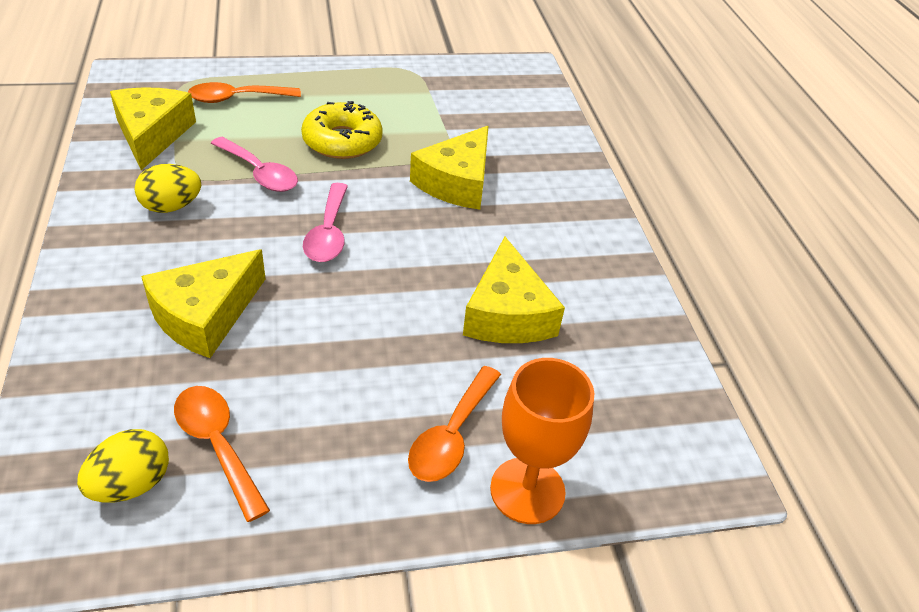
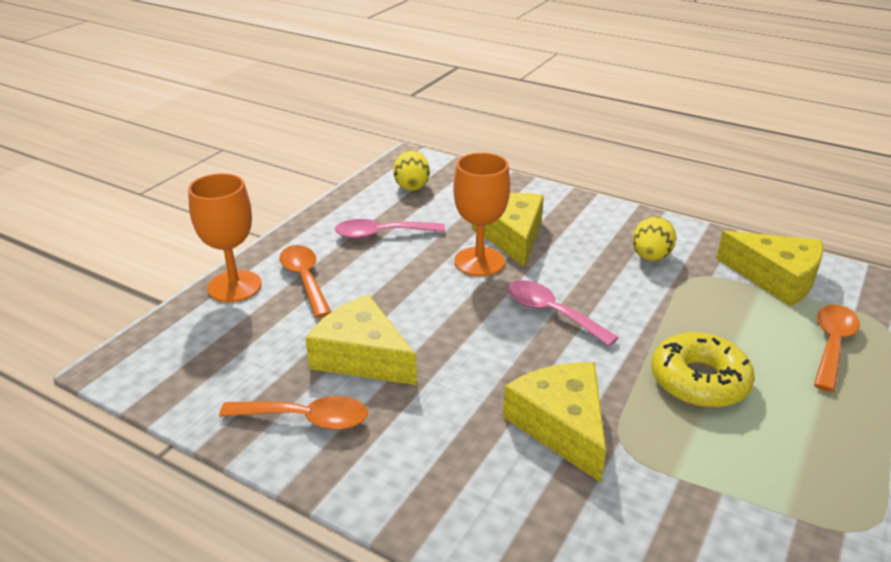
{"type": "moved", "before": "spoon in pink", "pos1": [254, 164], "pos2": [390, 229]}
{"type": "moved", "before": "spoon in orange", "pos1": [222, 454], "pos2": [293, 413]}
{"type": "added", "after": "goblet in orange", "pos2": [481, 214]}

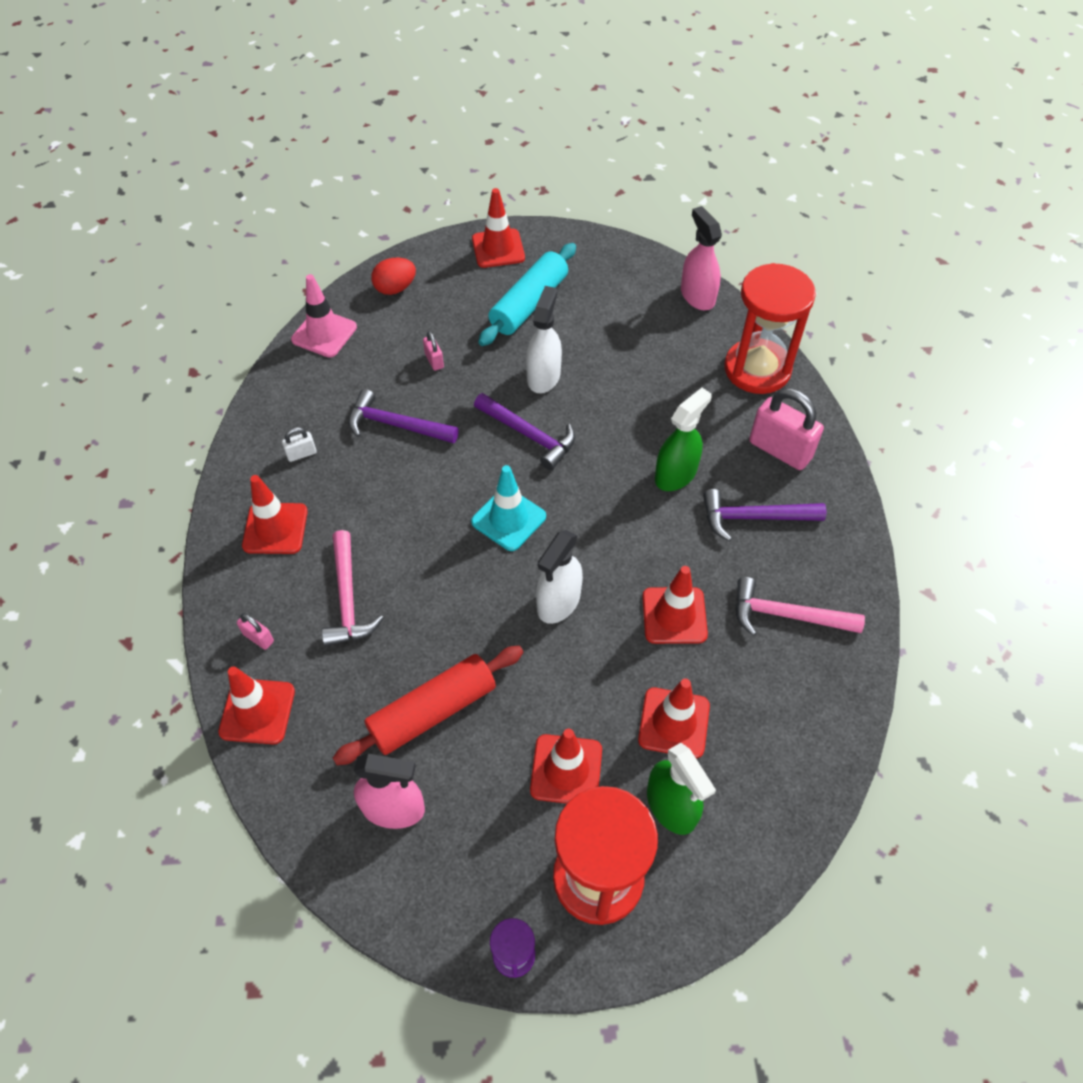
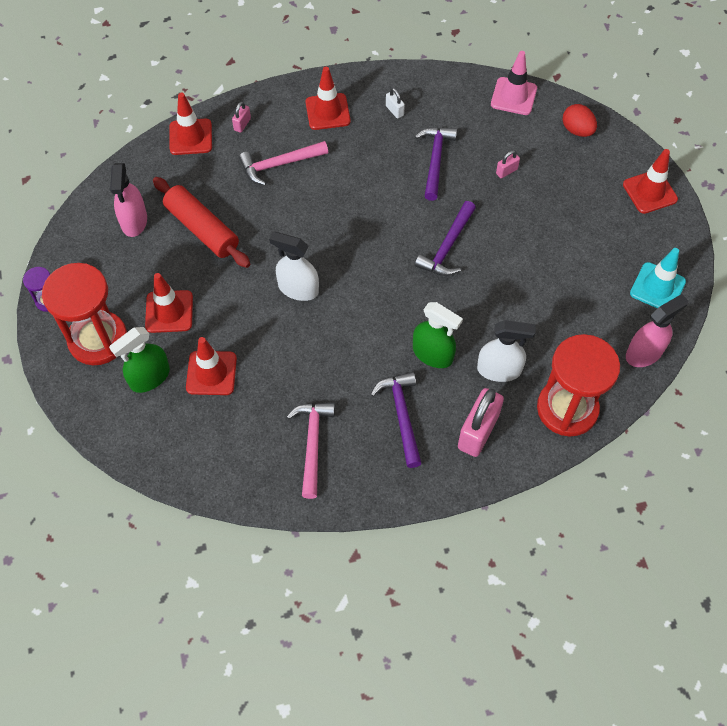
{"type": "removed", "before": "rolling pin in turquoise", "pos1": [527, 294]}
{"type": "moved", "before": "spray bottle in white", "pos1": [544, 339], "pos2": [506, 351]}
{"type": "moved", "before": "traffic cone in turquoise", "pos1": [508, 508], "pos2": [658, 278]}
{"type": "removed", "before": "traffic cone in red", "pos1": [675, 605]}

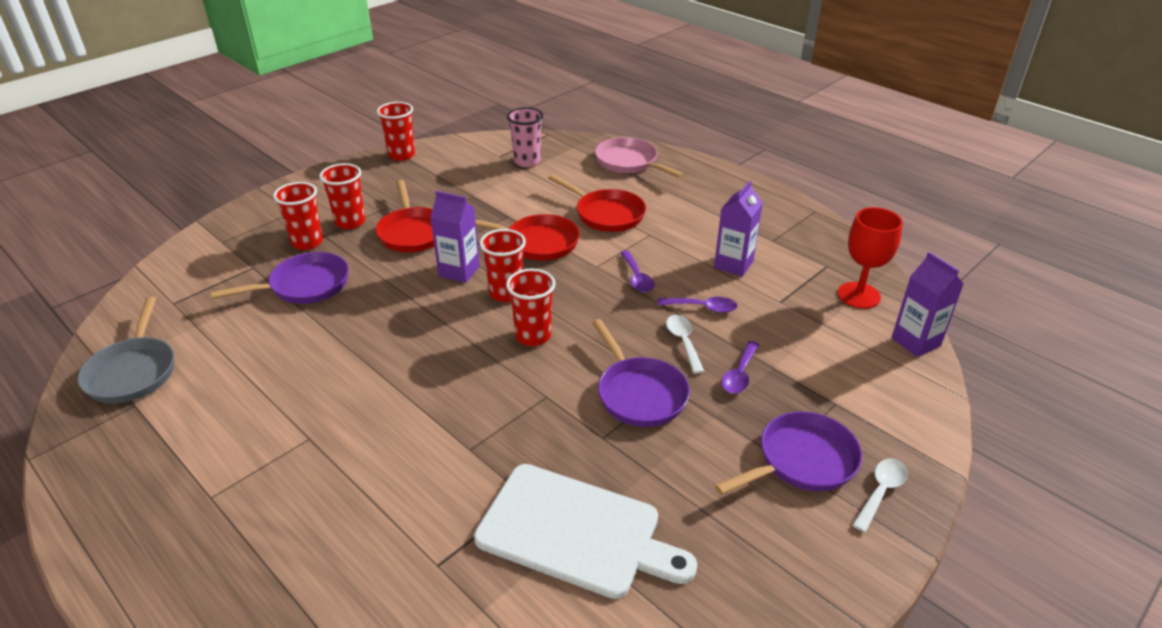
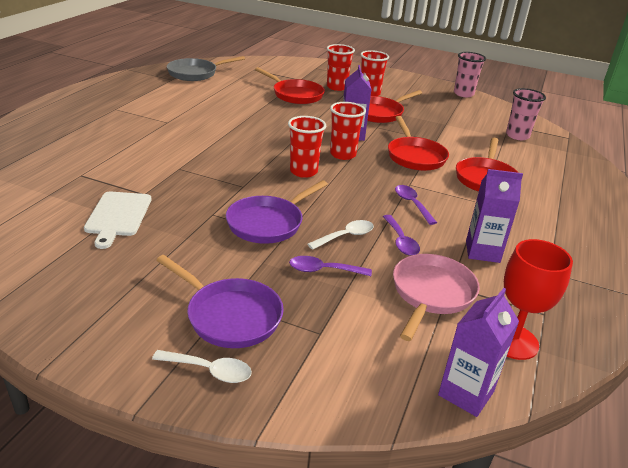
{"type": "recoloured", "before": "cup in red", "after": "cup in pink", "pos1": [396, 131], "pos2": [470, 74]}
{"type": "moved", "before": "pan in pink", "pos1": [639, 157], "pos2": [436, 297]}
{"type": "turned", "before": "spoon in purple", "pos1": [637, 271], "pos2": [416, 205], "turn": 105}
{"type": "recoloured", "before": "pan in purple", "after": "pan in red", "pos1": [280, 278], "pos2": [290, 85]}
{"type": "resized", "before": "cutting board in white", "pos1": [585, 531], "pos2": [118, 220], "scale": 0.63}

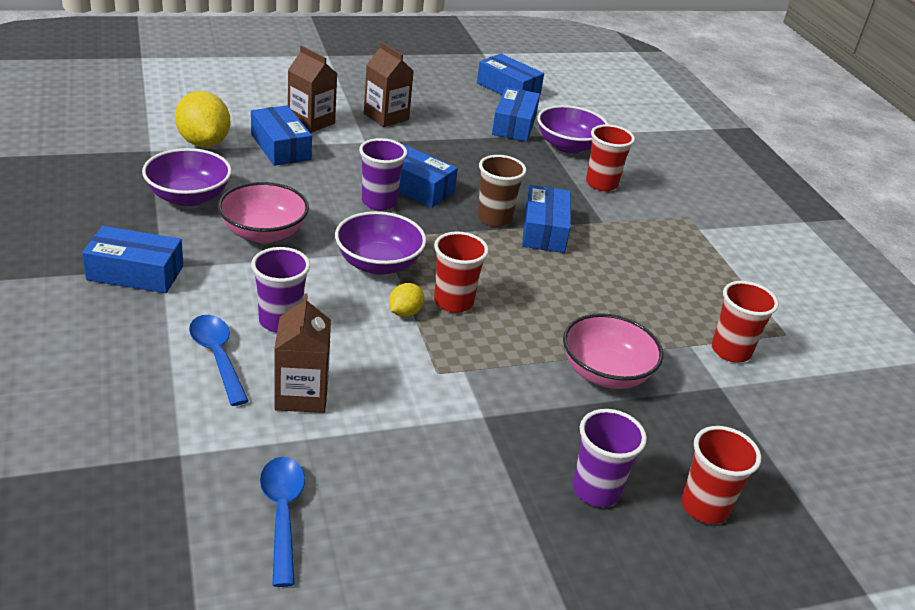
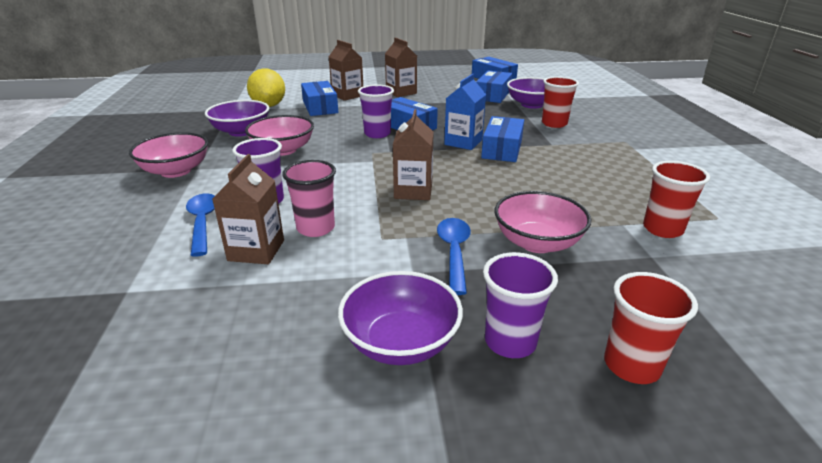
{"type": "replaced", "before": "cup in brown", "after": "carton in blue", "pos1": [502, 191], "pos2": [465, 112]}
{"type": "moved", "before": "bowl in purple", "pos1": [380, 243], "pos2": [400, 318]}
{"type": "replaced", "before": "box in blue", "after": "bowl in pink", "pos1": [132, 259], "pos2": [168, 155]}
{"type": "replaced", "before": "cup in red", "after": "carton in brown", "pos1": [461, 272], "pos2": [413, 154]}
{"type": "removed", "before": "lemon in yellow", "pos1": [406, 300]}
{"type": "moved", "before": "spoon in blue", "pos1": [282, 522], "pos2": [454, 256]}
{"type": "added", "after": "cup in pink", "pos2": [309, 198]}

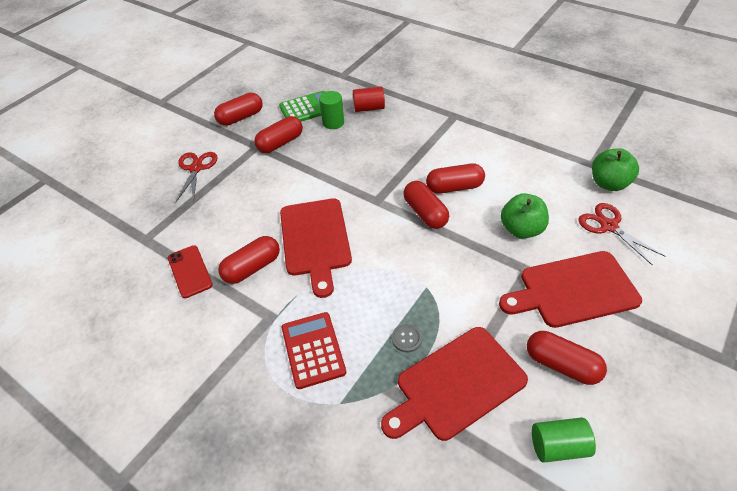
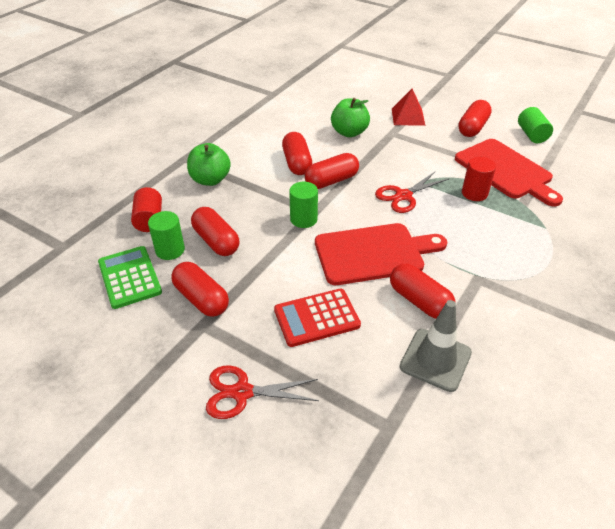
{"type": "moved", "before": "capsule in red", "pos1": [238, 109], "pos2": [215, 231]}
{"type": "moved", "before": "apple in green", "pos1": [615, 169], "pos2": [209, 164]}
{"type": "moved", "before": "scissors in red", "pos1": [621, 234], "pos2": [412, 192]}
{"type": "replaced", "before": "phone in red", "after": "traffic cone in grey", "pos1": [190, 271], "pos2": [436, 346]}
{"type": "replaced", "before": "cutting board in red", "after": "pyramid in red", "pos1": [570, 289], "pos2": [409, 107]}
{"type": "moved", "before": "calculator in red", "pos1": [314, 350], "pos2": [317, 318]}
{"type": "replaced", "before": "button in grey", "after": "cylinder in red", "pos1": [407, 338], "pos2": [479, 179]}
{"type": "added", "after": "cylinder in green", "pos2": [303, 205]}

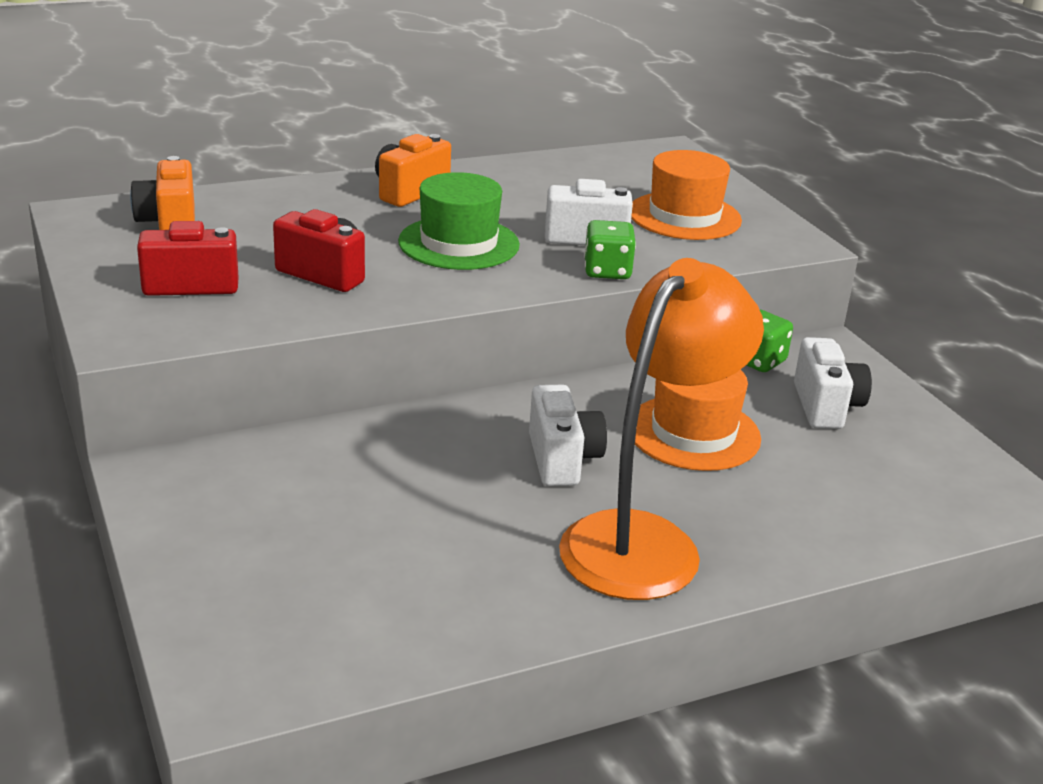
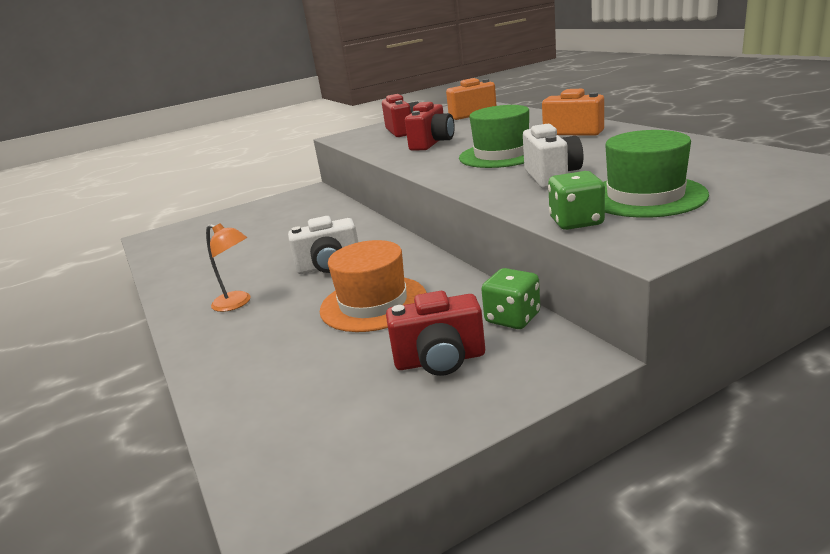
{"type": "recoloured", "before": "hat in orange", "after": "hat in green", "pos1": [686, 195], "pos2": [656, 174]}
{"type": "moved", "before": "dice in green", "pos1": [610, 249], "pos2": [576, 200]}
{"type": "resized", "before": "lamp in orange", "pos1": [661, 429], "pos2": [228, 267], "scale": 0.43}
{"type": "recoloured", "before": "camera in white", "after": "camera in red", "pos1": [833, 383], "pos2": [435, 333]}

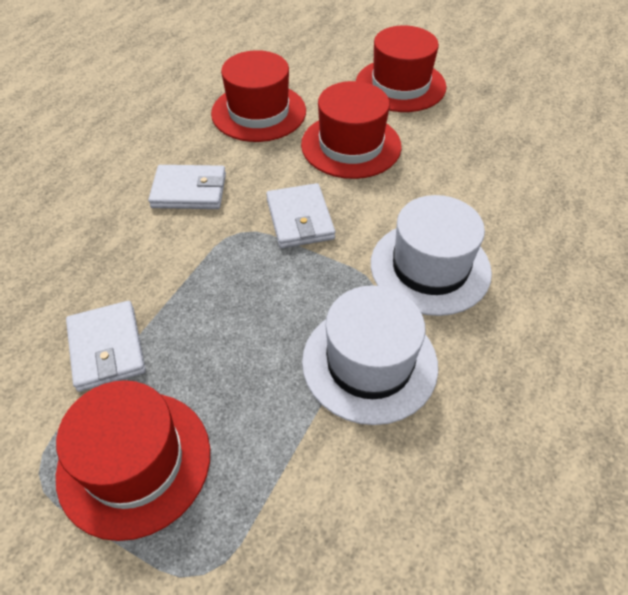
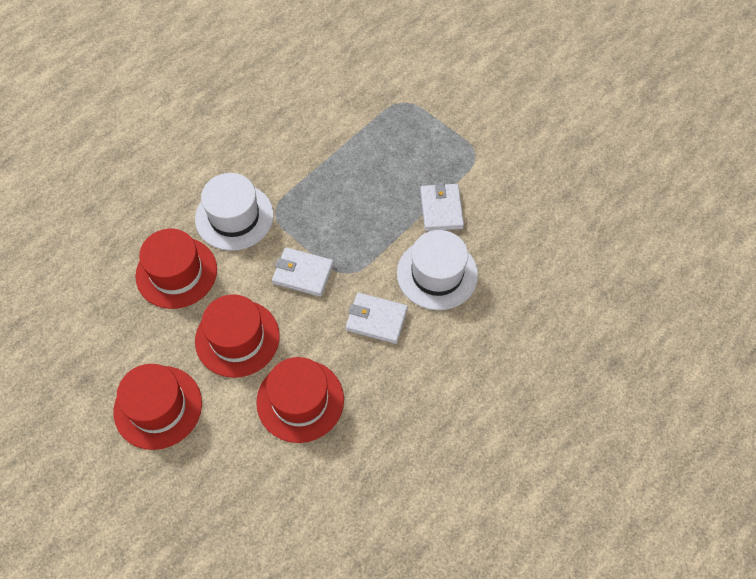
{"type": "turned", "before": "wallet in white", "pos1": [300, 215], "pos2": [303, 272], "turn": -75}
{"type": "moved", "before": "hat in white", "pos1": [370, 355], "pos2": [437, 270]}
{"type": "moved", "before": "hat in red", "pos1": [133, 460], "pos2": [176, 269]}

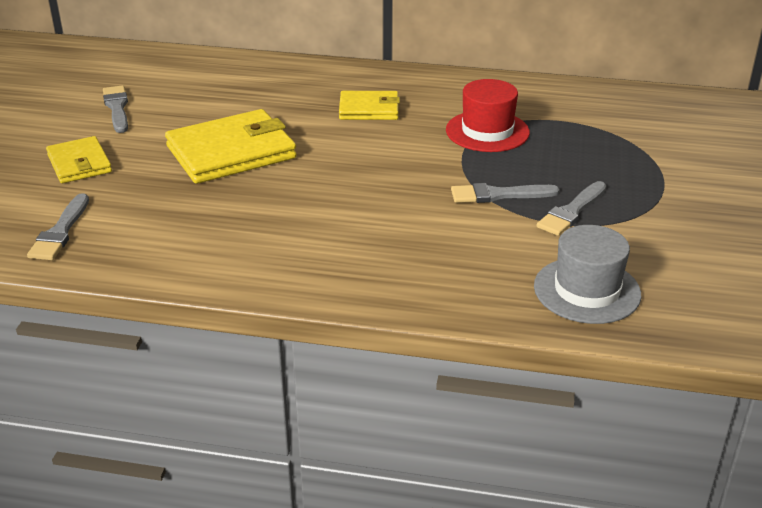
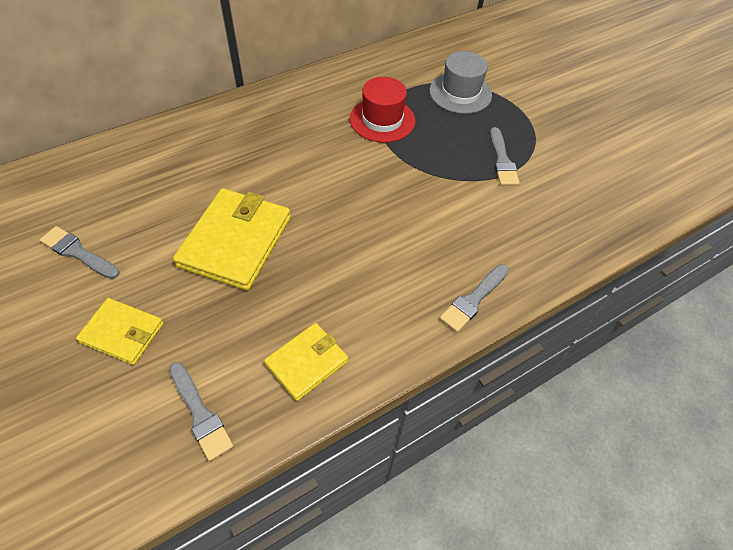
{"type": "moved", "before": "wallet in yellow", "pos1": [369, 105], "pos2": [306, 362]}
{"type": "moved", "before": "brush in grey", "pos1": [505, 193], "pos2": [474, 298]}
{"type": "moved", "before": "hat in grey", "pos1": [587, 274], "pos2": [460, 82]}

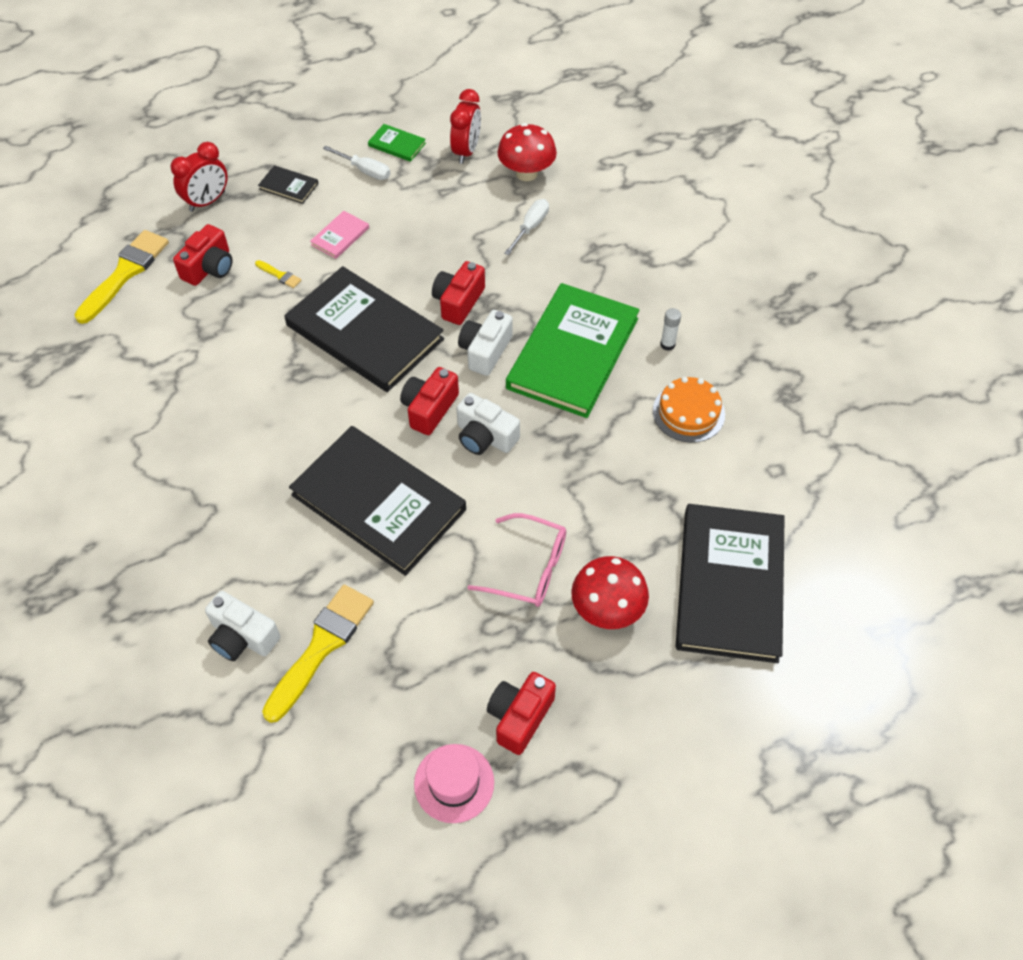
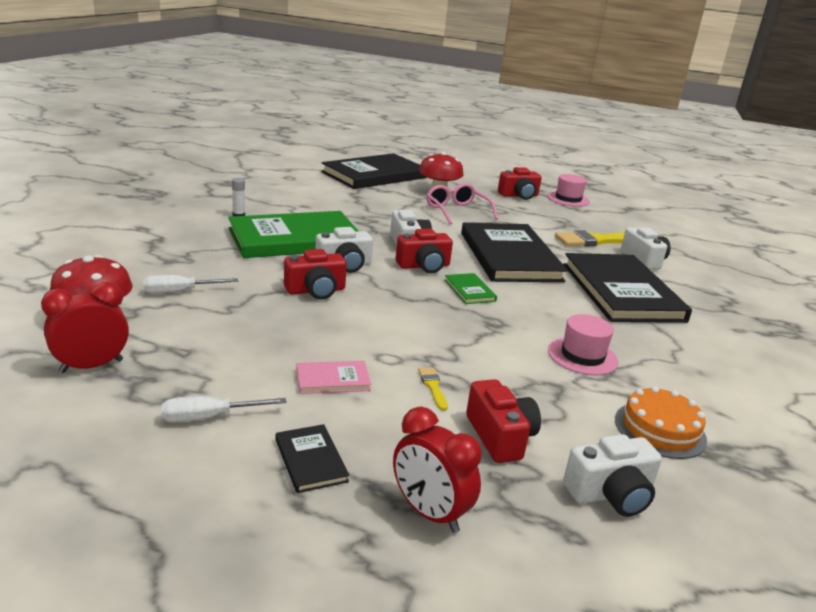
{"type": "moved", "before": "book in green", "pos1": [397, 143], "pos2": [471, 288]}
{"type": "turned", "before": "clock in red", "pos1": [199, 177], "pos2": [437, 470], "turn": -135}
{"type": "turned", "before": "screwdriver in white", "pos1": [356, 163], "pos2": [224, 409], "turn": -90}
{"type": "turned", "before": "camera in red", "pos1": [202, 255], "pos2": [503, 421], "turn": 90}
{"type": "replaced", "before": "brush in yellow", "after": "camera in white", "pos1": [121, 277], "pos2": [612, 475]}
{"type": "moved", "before": "book in black", "pos1": [364, 329], "pos2": [627, 288]}
{"type": "moved", "before": "cake in orange", "pos1": [689, 410], "pos2": [661, 422]}
{"type": "added", "after": "hat in pink", "pos2": [583, 344]}

